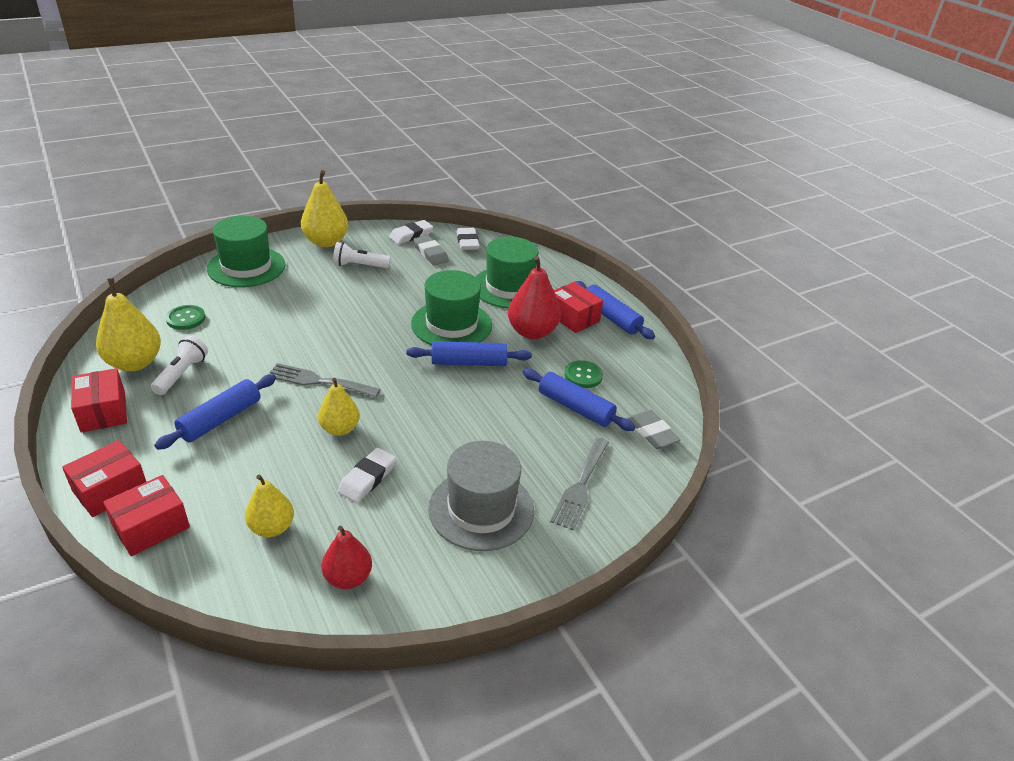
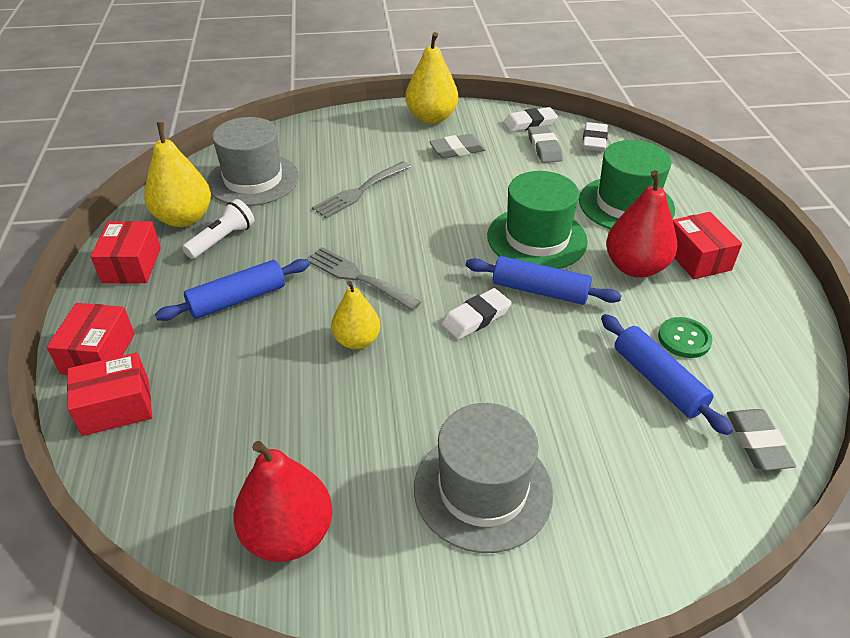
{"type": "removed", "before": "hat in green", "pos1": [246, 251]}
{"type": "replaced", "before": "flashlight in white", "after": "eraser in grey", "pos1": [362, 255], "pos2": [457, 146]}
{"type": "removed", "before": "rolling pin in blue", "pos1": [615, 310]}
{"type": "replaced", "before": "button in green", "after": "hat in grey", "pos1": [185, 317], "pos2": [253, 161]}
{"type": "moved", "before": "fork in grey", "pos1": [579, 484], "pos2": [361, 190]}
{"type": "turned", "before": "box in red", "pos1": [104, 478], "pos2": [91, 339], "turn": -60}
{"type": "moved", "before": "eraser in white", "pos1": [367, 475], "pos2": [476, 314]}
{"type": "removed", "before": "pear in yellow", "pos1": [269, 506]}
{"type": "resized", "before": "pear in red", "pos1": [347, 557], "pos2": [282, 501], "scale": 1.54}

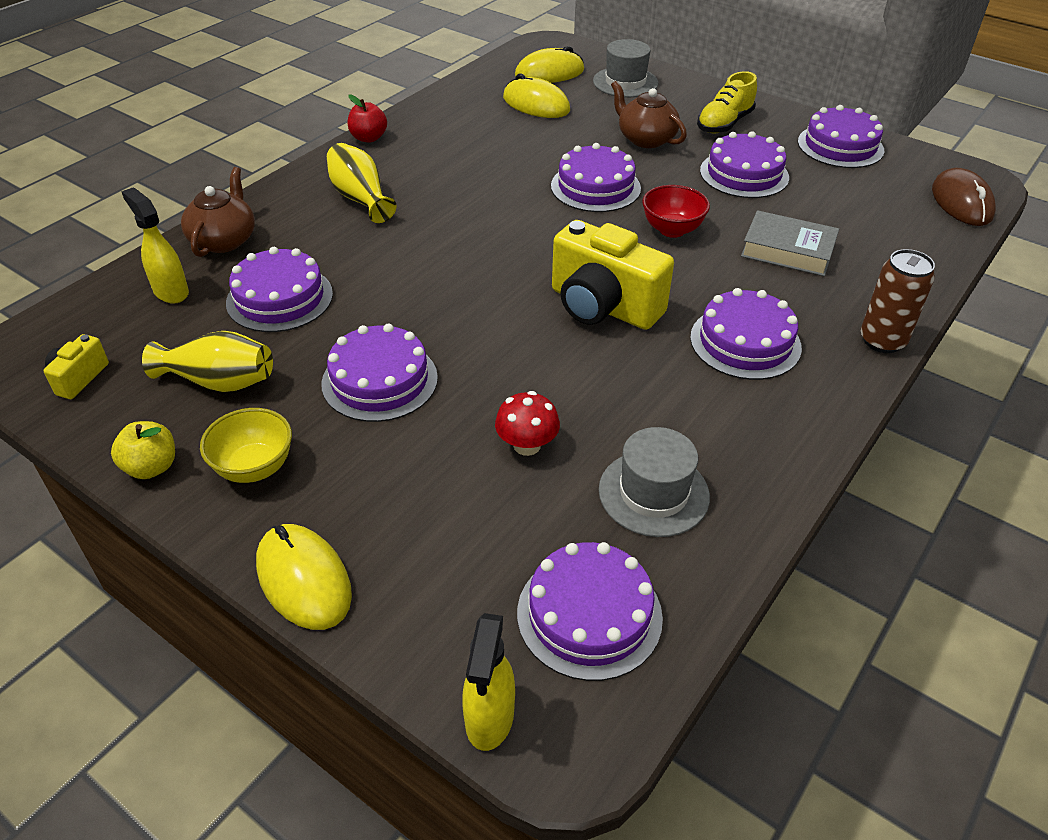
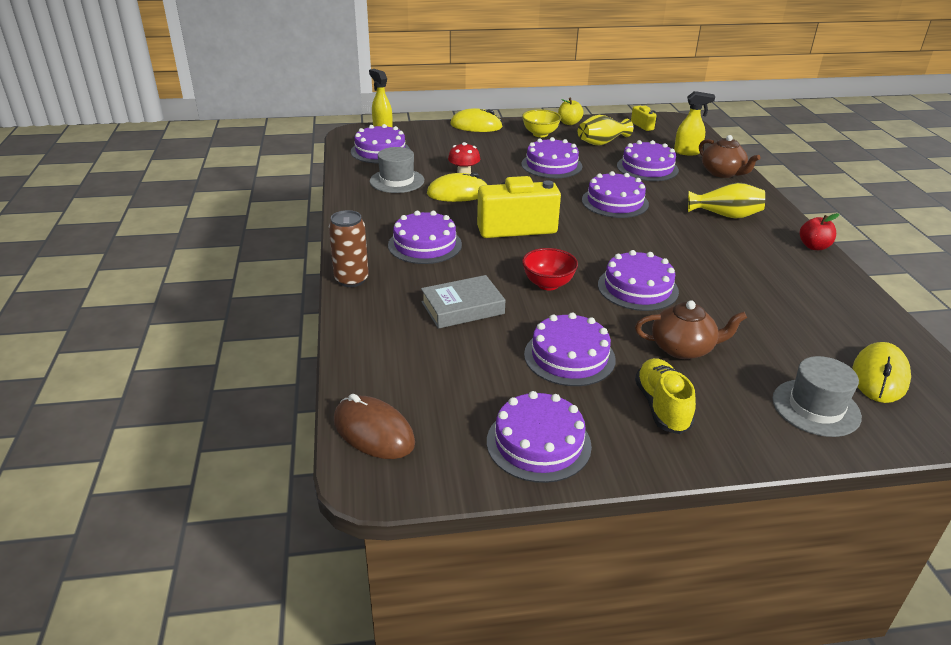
{"type": "moved", "before": "mouse in yellow", "pos1": [536, 96], "pos2": [457, 187]}
{"type": "added", "after": "cake in purple", "pos2": [615, 194]}

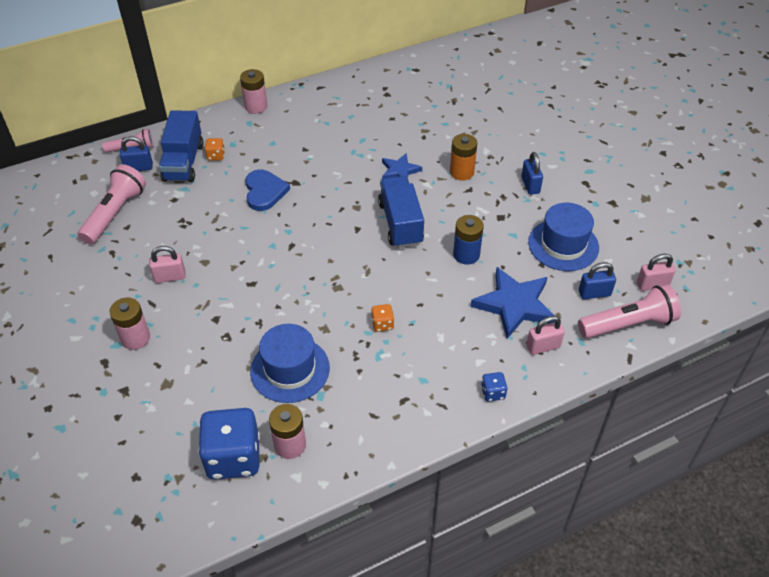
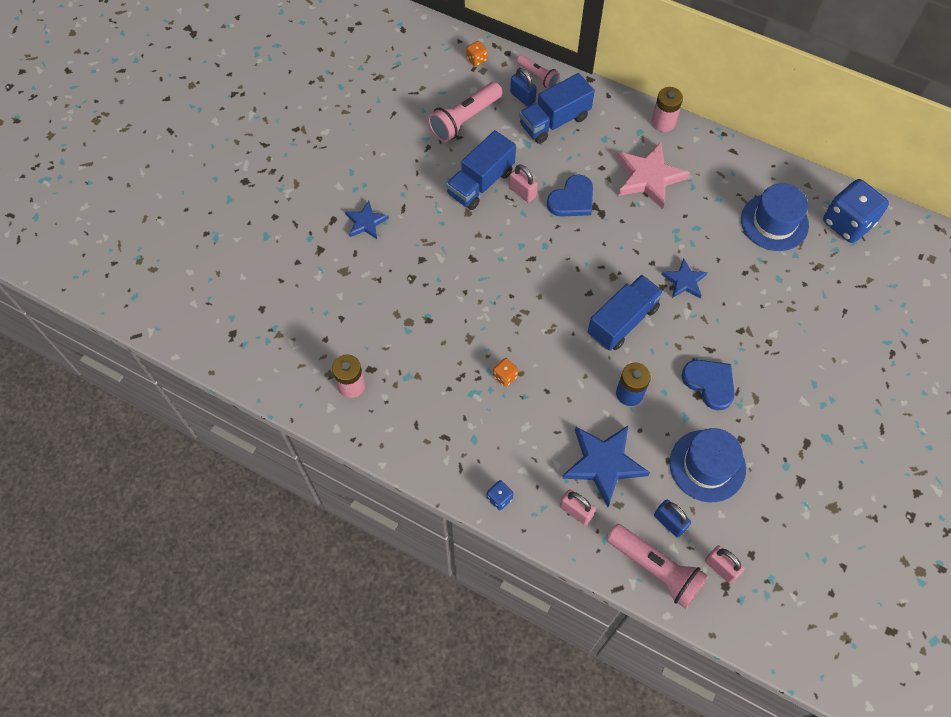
{"type": "removed", "before": "battery in orange", "pos1": [463, 157]}
{"type": "moved", "before": "dice in orange", "pos1": [215, 149], "pos2": [477, 54]}
{"type": "removed", "before": "padlock in blue", "pos1": [532, 173]}
{"type": "turned", "before": "flashlight in pink", "pos1": [112, 204], "pos2": [465, 112], "turn": 150}
{"type": "moved", "before": "padlock in pink", "pos1": [167, 264], "pos2": [523, 184]}
{"type": "replaced", "before": "battery in pink", "after": "star in blue", "pos1": [129, 323], "pos2": [367, 220]}
{"type": "moved", "before": "hat in blue", "pos1": [290, 363], "pos2": [775, 217]}
{"type": "moved", "before": "dice in blue", "pos1": [229, 444], "pos2": [856, 211]}
{"type": "added", "after": "truck in blue", "pos2": [481, 170]}
{"type": "added", "after": "star in pink", "pos2": [653, 175]}
{"type": "added", "after": "heart in blue", "pos2": [708, 385]}

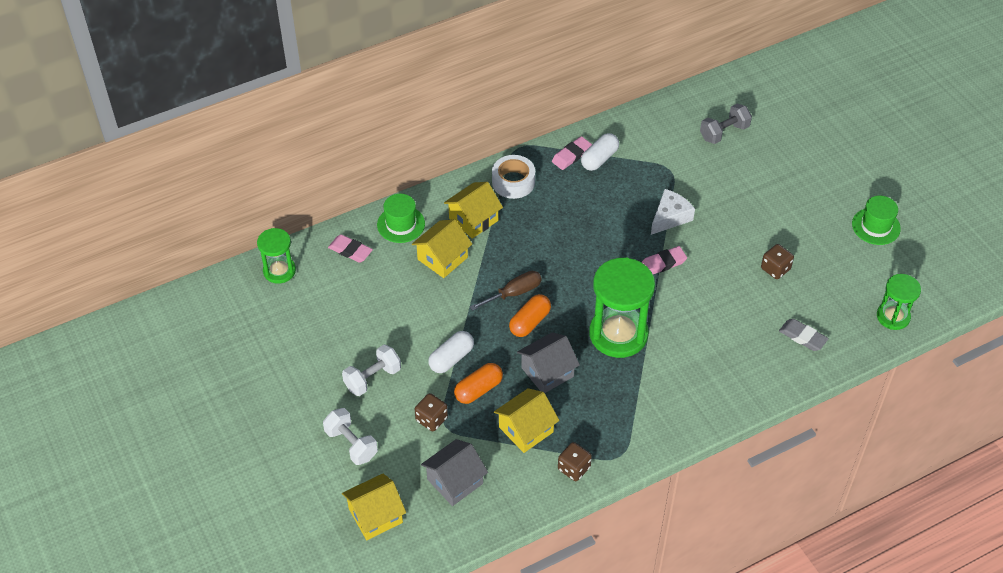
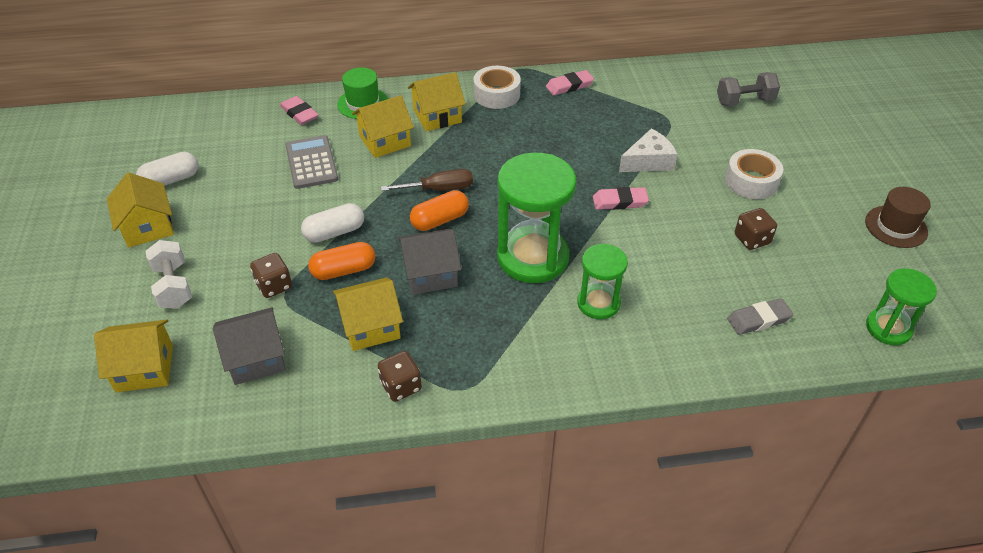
{"type": "moved", "before": "capsule in white", "pos1": [600, 152], "pos2": [167, 169]}
{"type": "recoloured", "before": "hat in green", "after": "hat in brown", "pos1": [876, 220], "pos2": [898, 217]}
{"type": "moved", "before": "hourglass in green", "pos1": [276, 256], "pos2": [602, 281]}
{"type": "turned", "before": "eraser in grey", "pos1": [804, 335], "pos2": [760, 316], "turn": -75}
{"type": "removed", "before": "dumbbell in white", "pos1": [371, 370]}
{"type": "added", "after": "calculator in grey", "pos2": [311, 162]}
{"type": "added", "after": "tape in white", "pos2": [754, 174]}
{"type": "added", "after": "house in yellow", "pos2": [140, 210]}

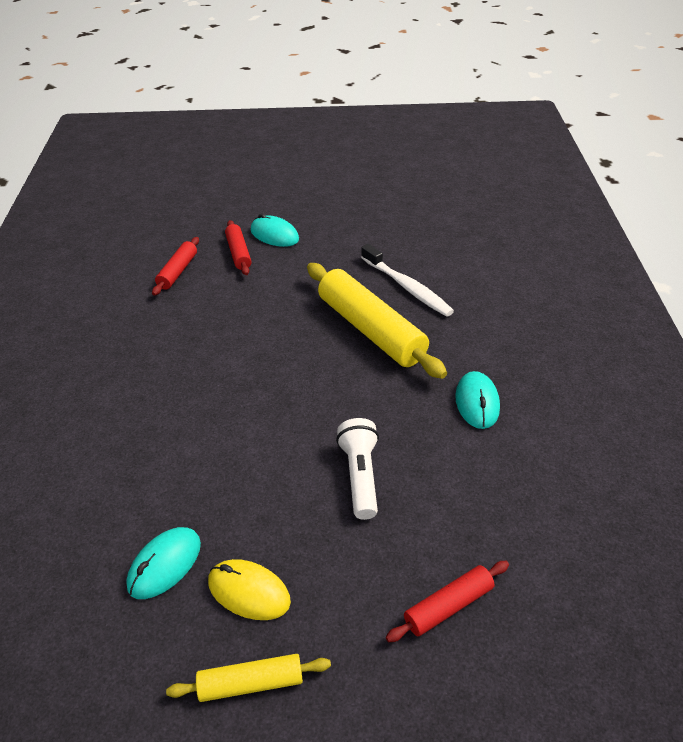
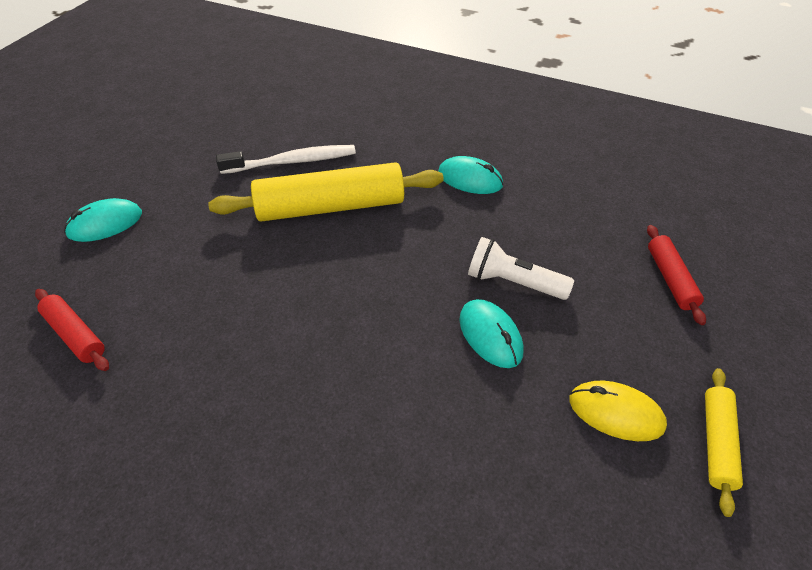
{"type": "removed", "before": "rolling pin in red", "pos1": [238, 247]}
{"type": "moved", "before": "mouse in turquoise", "pos1": [163, 563], "pos2": [491, 333]}
{"type": "turned", "before": "mouse in yellow", "pos1": [249, 589], "pos2": [618, 411], "turn": 60}

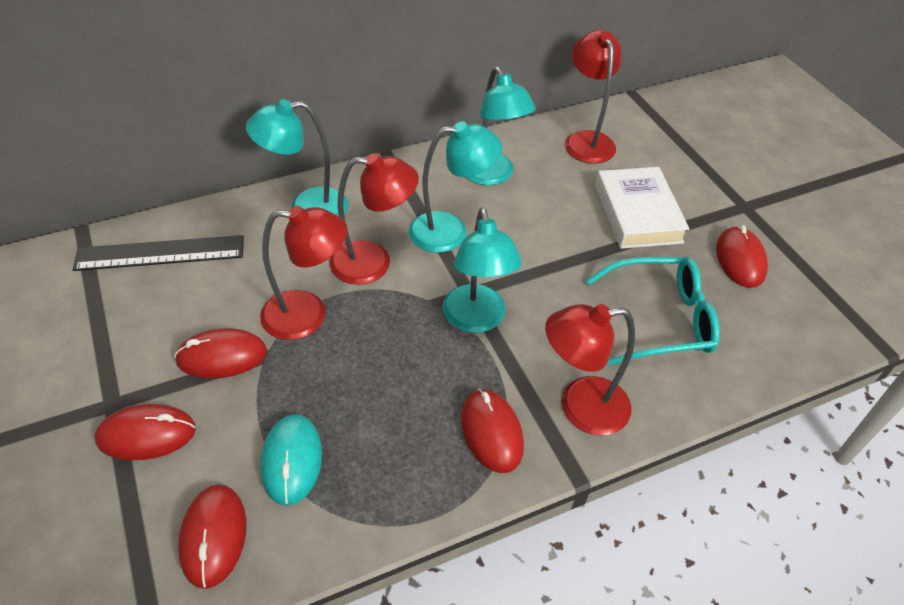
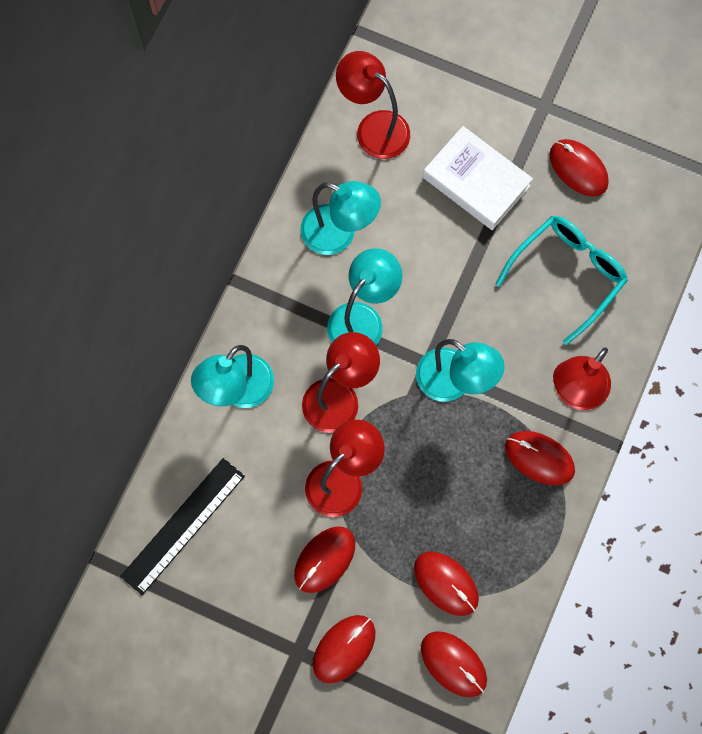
{"type": "recoloured", "before": "mouse in turquoise", "after": "mouse in red", "pos1": [291, 460], "pos2": [446, 583]}

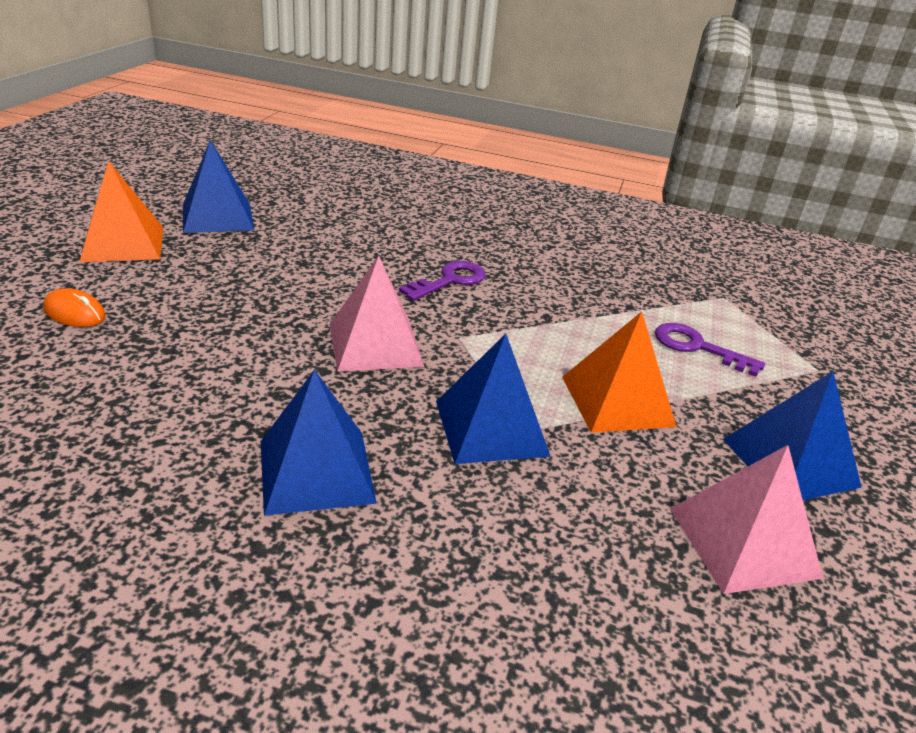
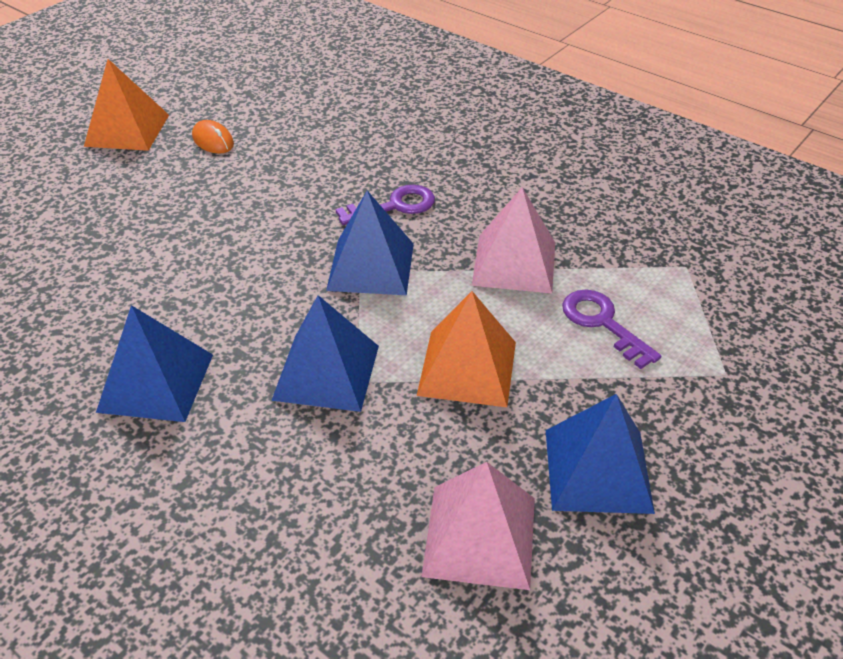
{"type": "moved", "before": "pyramid in blue", "pos1": [218, 186], "pos2": [370, 243]}
{"type": "moved", "before": "pyramid in pink", "pos1": [377, 314], "pos2": [513, 240]}
{"type": "moved", "before": "mouse in orange", "pos1": [74, 307], "pos2": [213, 137]}

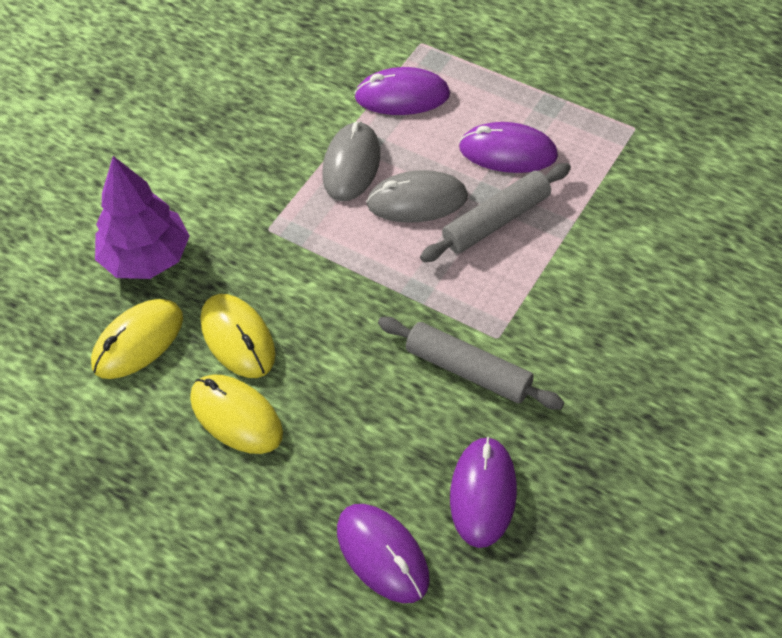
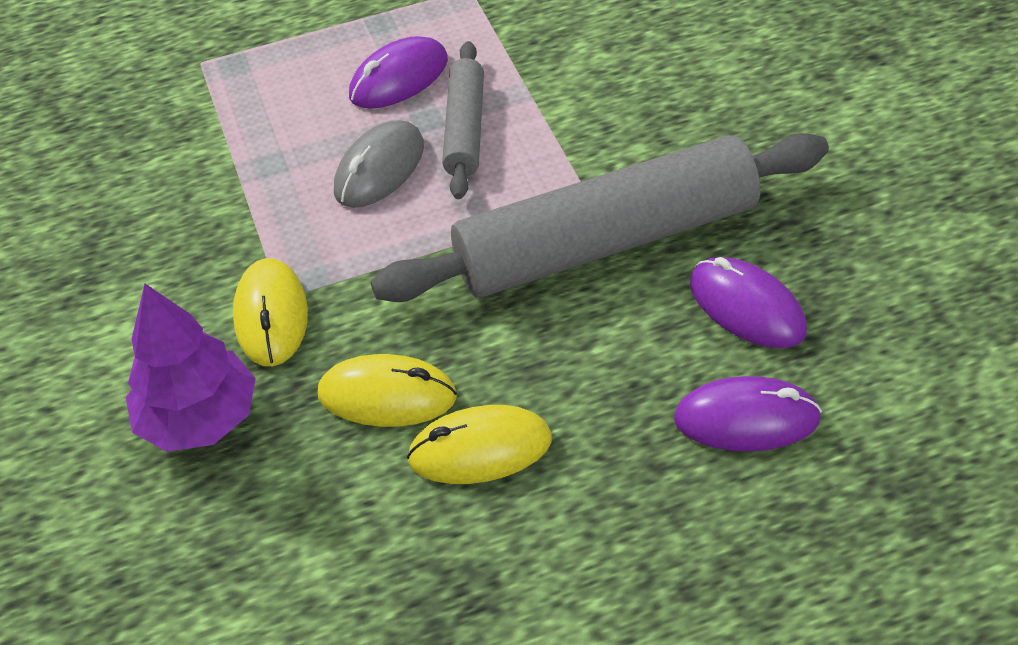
{"type": "removed", "before": "mouse in purple", "pos1": [402, 91]}
{"type": "removed", "before": "mouse in grey", "pos1": [351, 161]}
{"type": "moved", "before": "mouse in yellow", "pos1": [137, 339], "pos2": [270, 312]}
{"type": "resized", "before": "rolling pin in grey", "pos1": [471, 363], "pos2": [600, 217], "scale": 2.01}

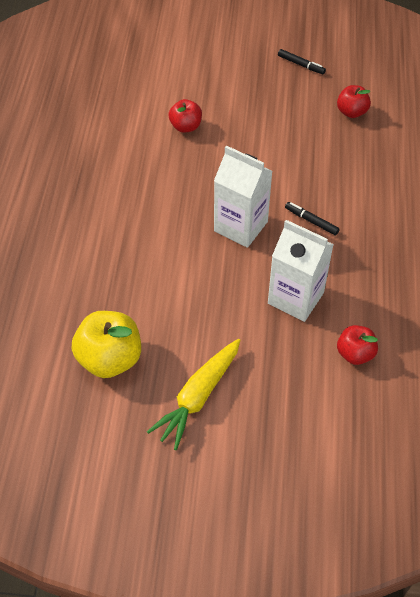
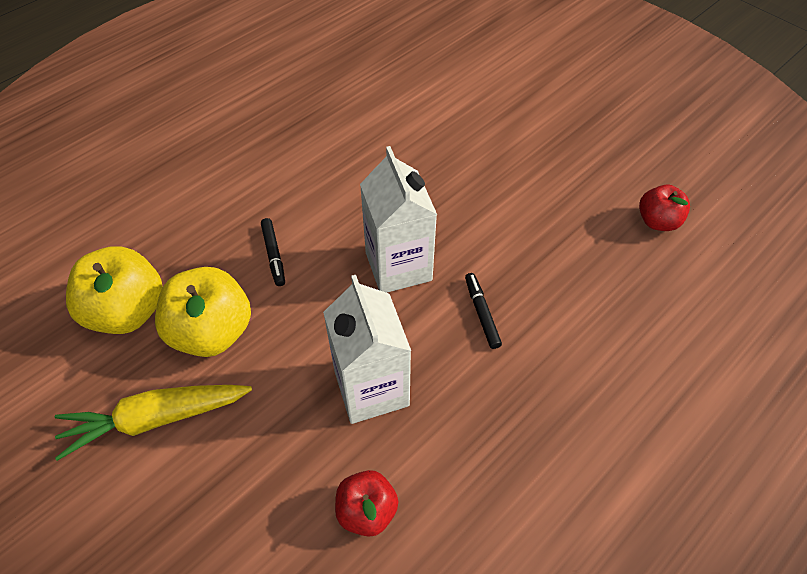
{"type": "moved", "before": "marker in black", "pos1": [302, 61], "pos2": [273, 252]}
{"type": "removed", "before": "apple in red", "pos1": [185, 116]}
{"type": "added", "after": "apple in yellow", "pos2": [203, 312]}

